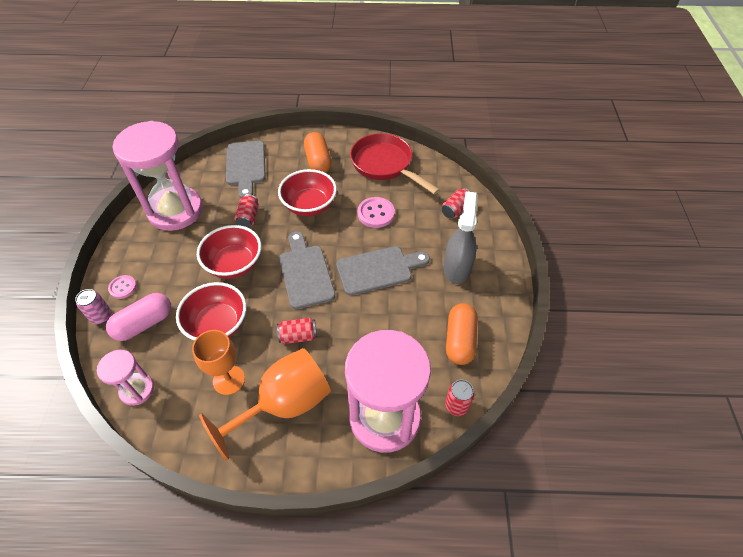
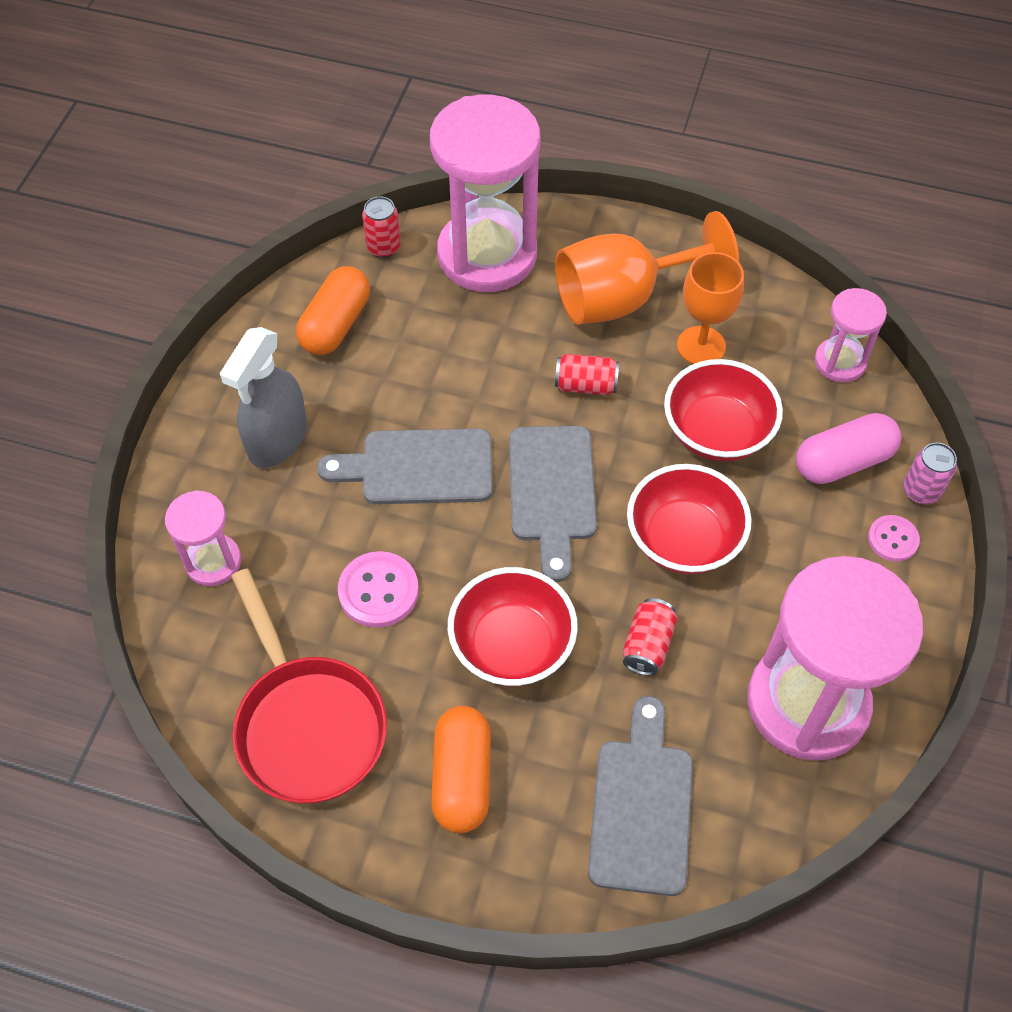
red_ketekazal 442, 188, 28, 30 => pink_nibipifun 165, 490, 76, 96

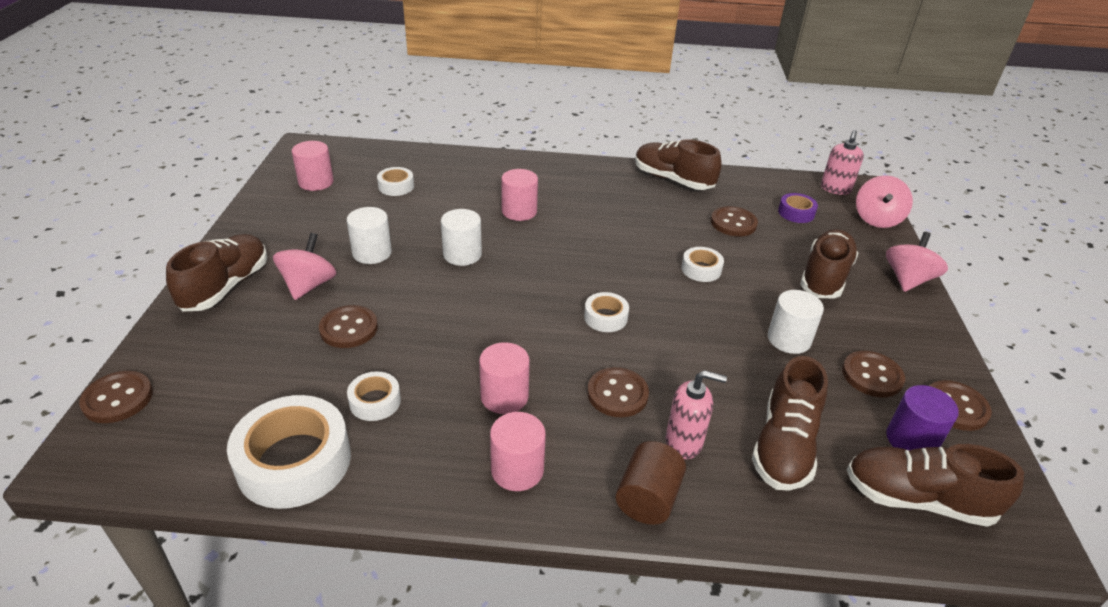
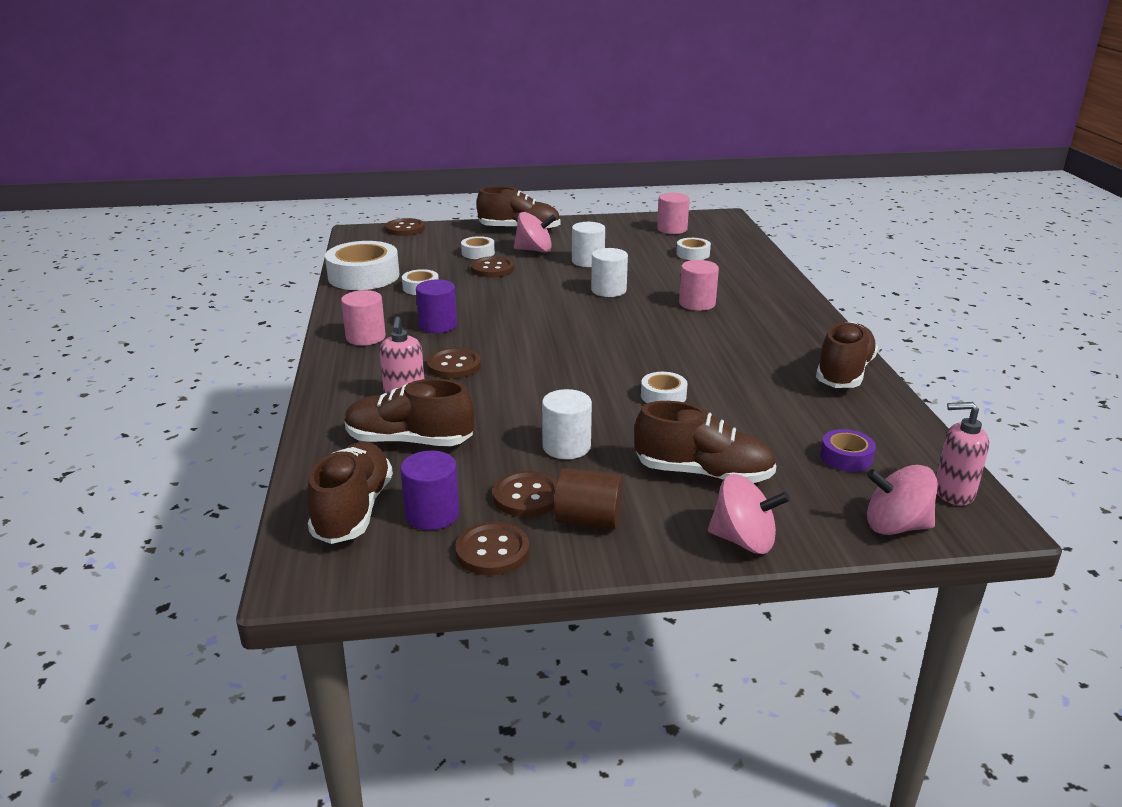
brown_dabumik 711, 206, 47, 30 => nothing
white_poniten 584, 292, 45, 40 => white_poniten 461, 236, 34, 23, shifted
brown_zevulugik 615, 441, 71, 84 => brown_zevulugik 554, 468, 69, 61, shifted
pink_zevulugik 479, 342, 51, 72 => purple_zevulugik 416, 279, 41, 54

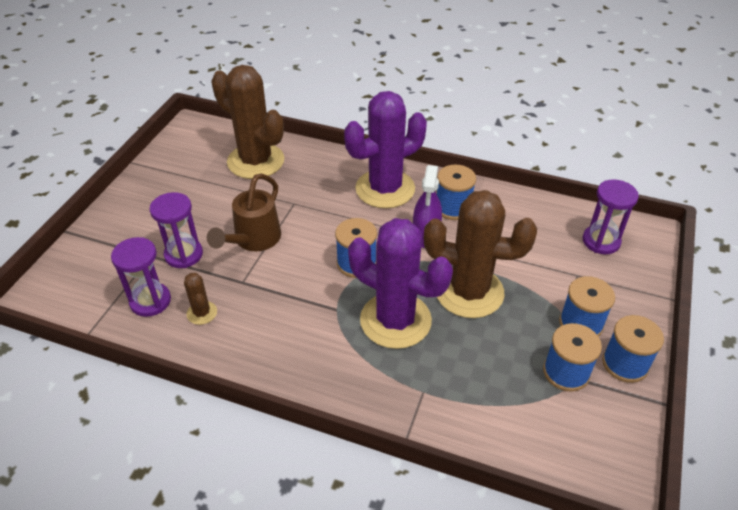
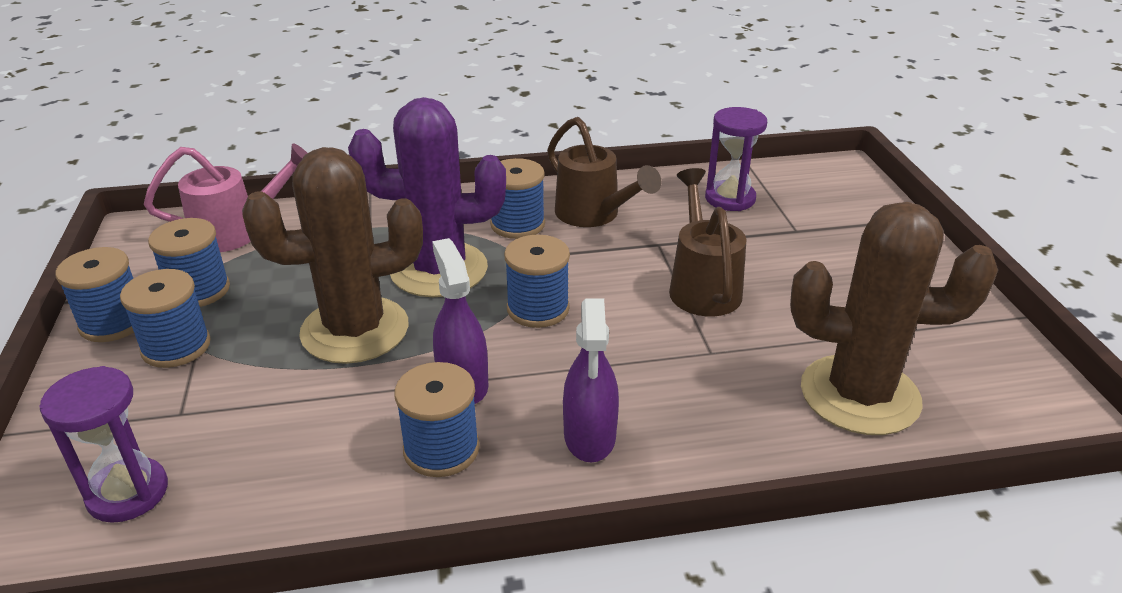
purple_nibipifun 150, 192, 53, 76 => nothing
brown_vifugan 184, 273, 33, 52 => nothing
nothing => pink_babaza 144, 143, 163, 109
nothing => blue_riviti 490, 158, 55, 81
nothing => brown_babaza 547, 117, 114, 110
purple_vifugan 344, 91, 83, 117 => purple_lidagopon 563, 298, 56, 164

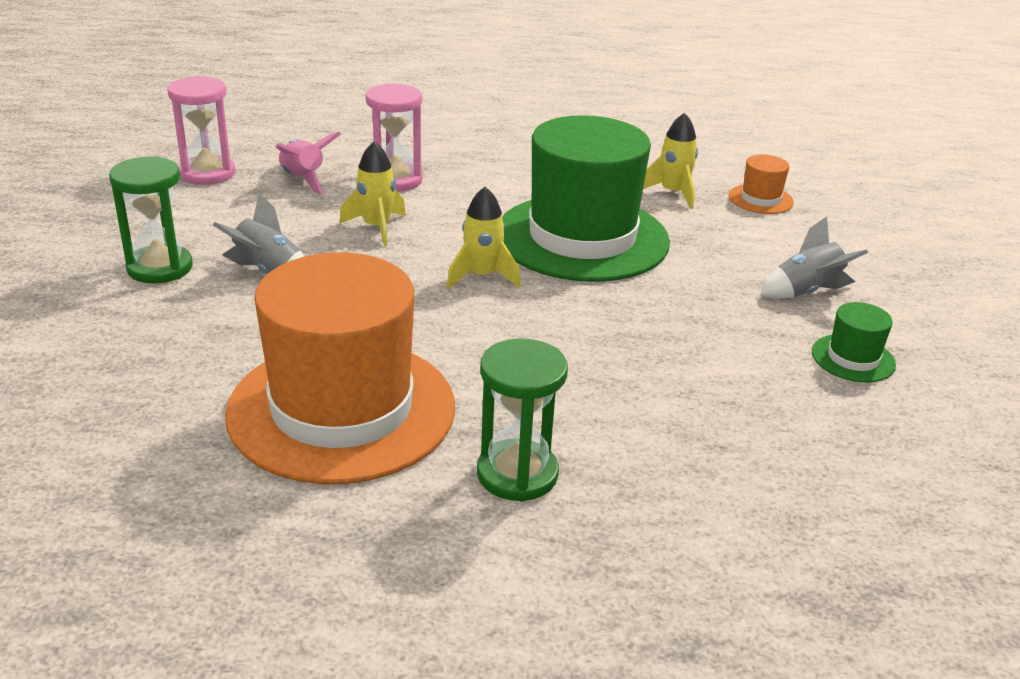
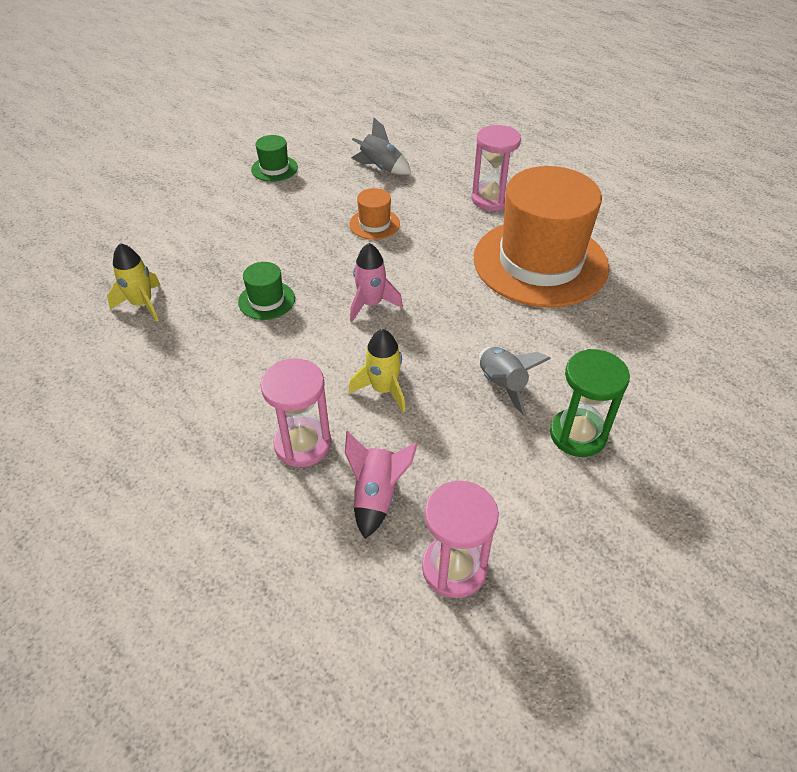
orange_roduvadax 729, 154, 65, 60 => orange_roduvadax 349, 188, 51, 52, shifted
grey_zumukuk 760, 217, 108, 82 => grey_zumukuk 351, 117, 60, 58, shifted
yellow_zumukuk 447, 186, 74, 103 => pink_zumukuk 350, 243, 53, 79
green_nibipifun 477, 338, 91, 164 => pink_nibipifun 471, 125, 50, 86
green_roduvadax 502, 115, 168, 167 => green_roduvadax 238, 262, 57, 58, x0.40

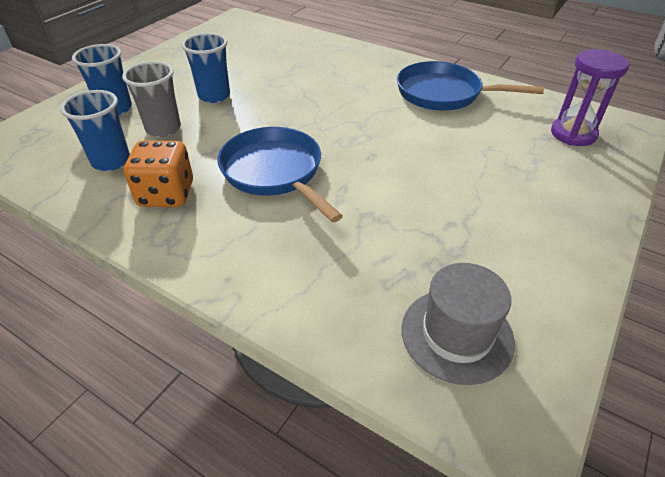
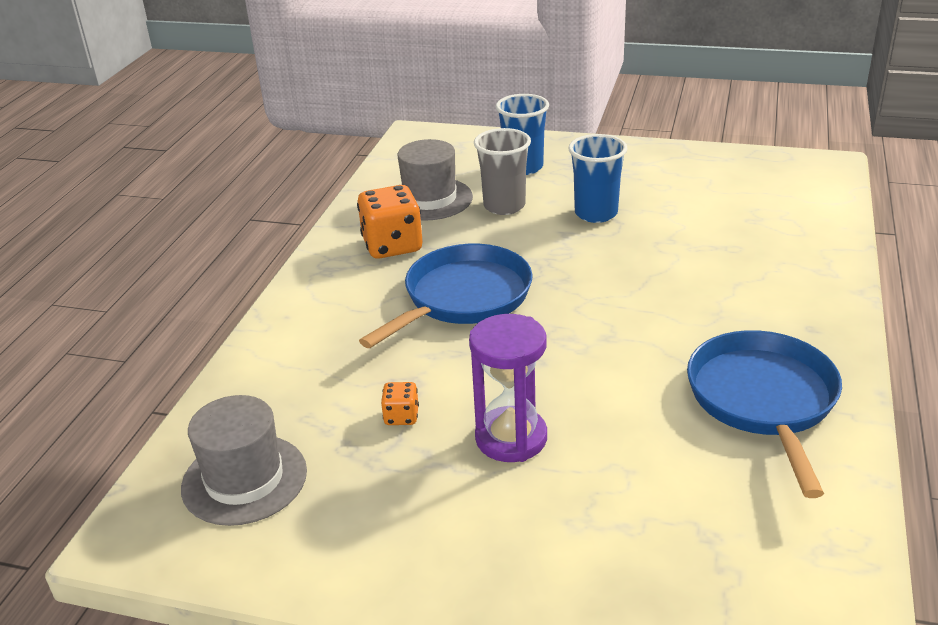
nothing => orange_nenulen 381, 382, 38, 43
purple_nibipifun 551, 49, 78, 97 => purple_nibipifun 469, 314, 78, 148, shifted
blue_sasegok 60, 90, 70, 81 => grey_roduvadax 397, 139, 76, 82

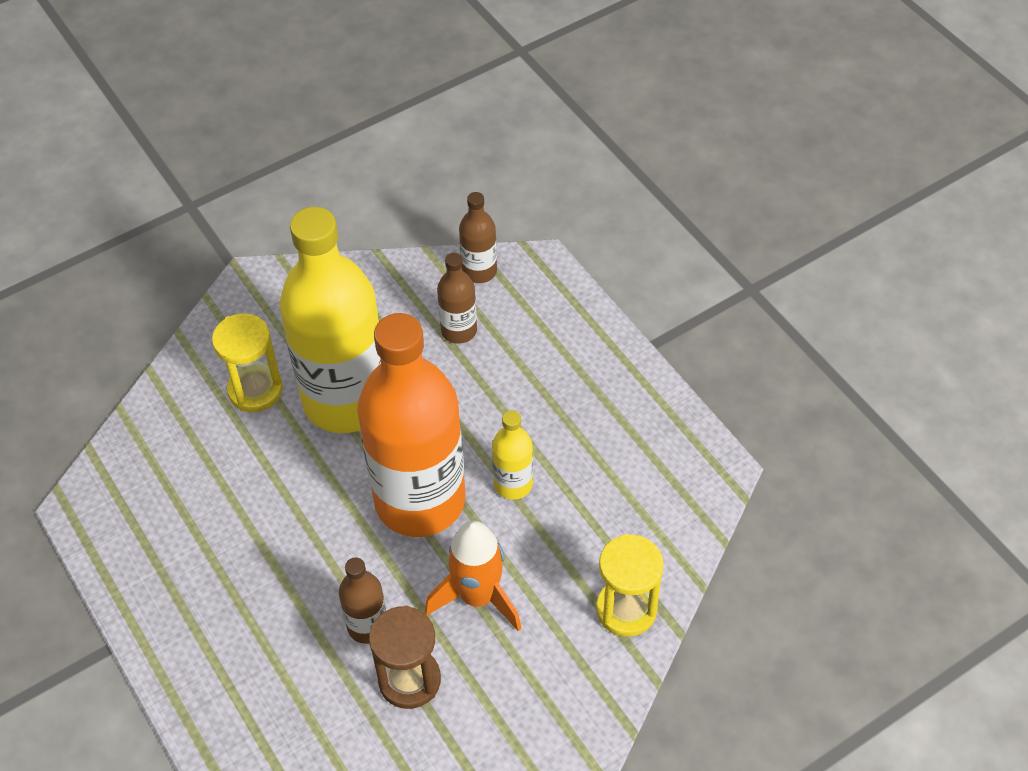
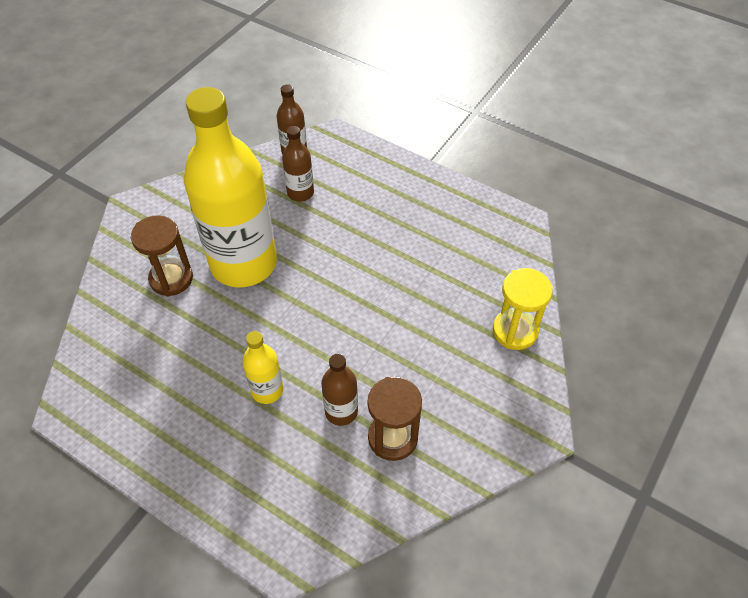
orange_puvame 357, 313, 108, 224 => nothing
orange_zumukuk 425, 521, 96, 110 => nothing
yellow_puvame 492, 410, 41, 90 => yellow_puvame 242, 331, 41, 73, shifted
yellow_nibipifun 212, 313, 71, 99 => brown_nibipifun 131, 215, 62, 82

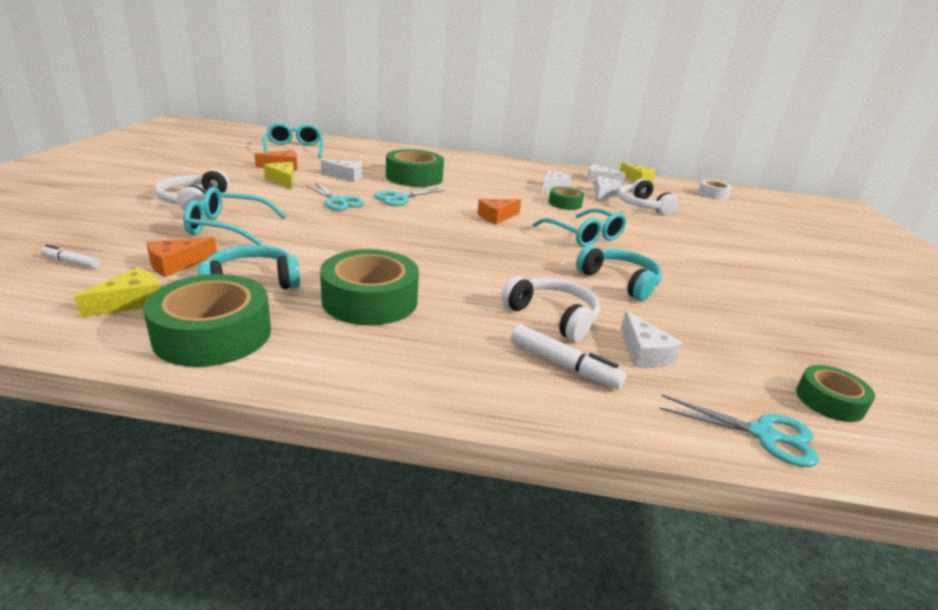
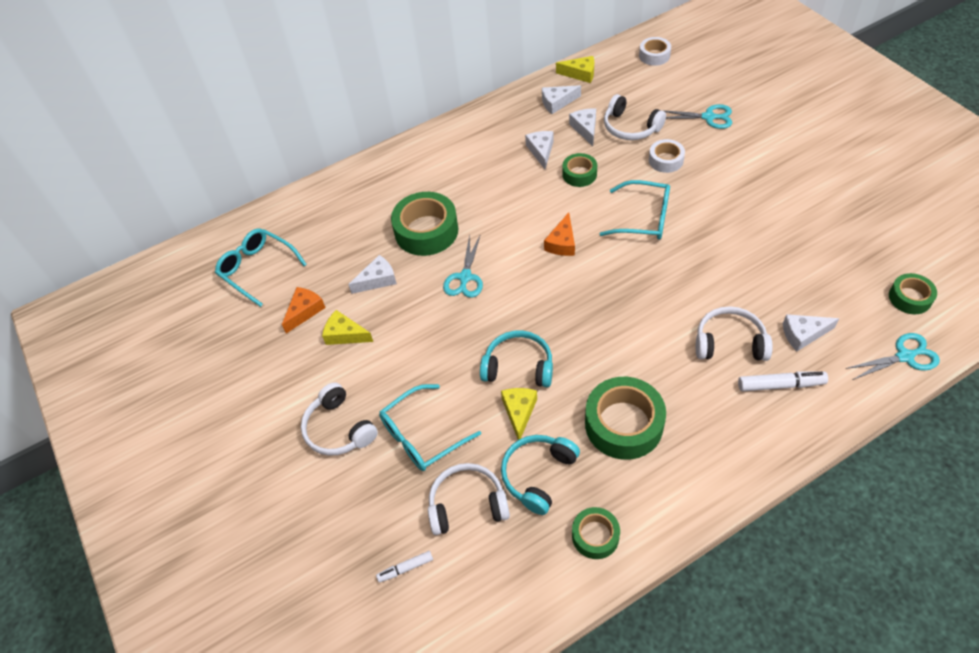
nothing => white_poniten 649, 139, 36, 34
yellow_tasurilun 74, 267, 86, 50 => yellow_tasurilun 501, 388, 36, 52, shifted
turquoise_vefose 305, 183, 59, 28 => turquoise_vefose 660, 104, 72, 25, shifted
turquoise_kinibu 576, 245, 87, 56 => turquoise_kinibu 480, 330, 73, 57, shifted
orange_tasurilun 147, 237, 70, 40 => white_kinibu 428, 463, 82, 72
white_tasurilun 621, 310, 62, 58 => white_tasurilun 783, 314, 56, 37, 135 degrees clockwise
green_poniten 143, 274, 128, 93 => green_poniten 572, 507, 48, 52, x0.56

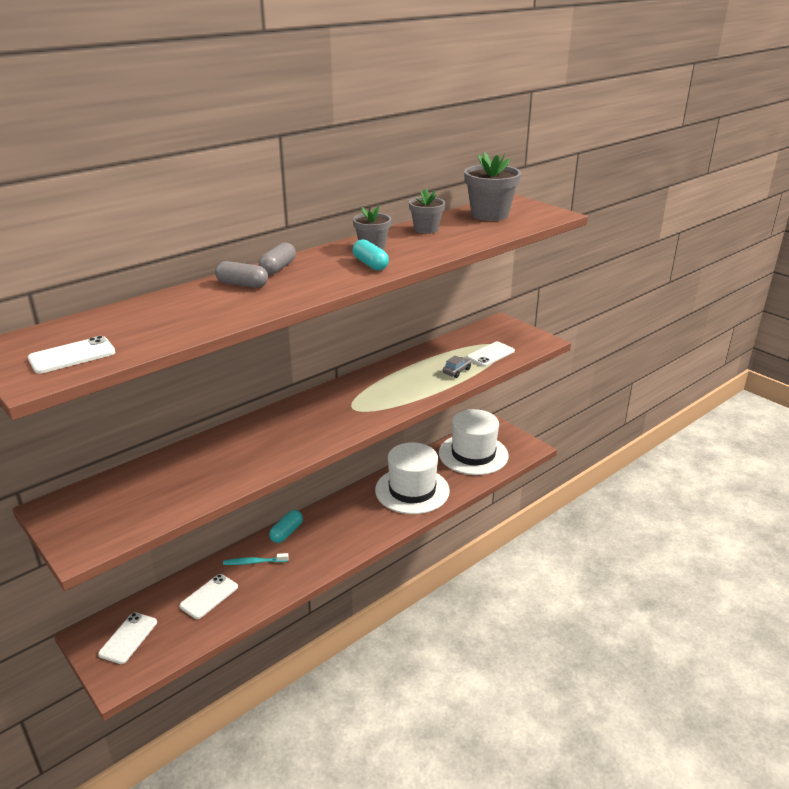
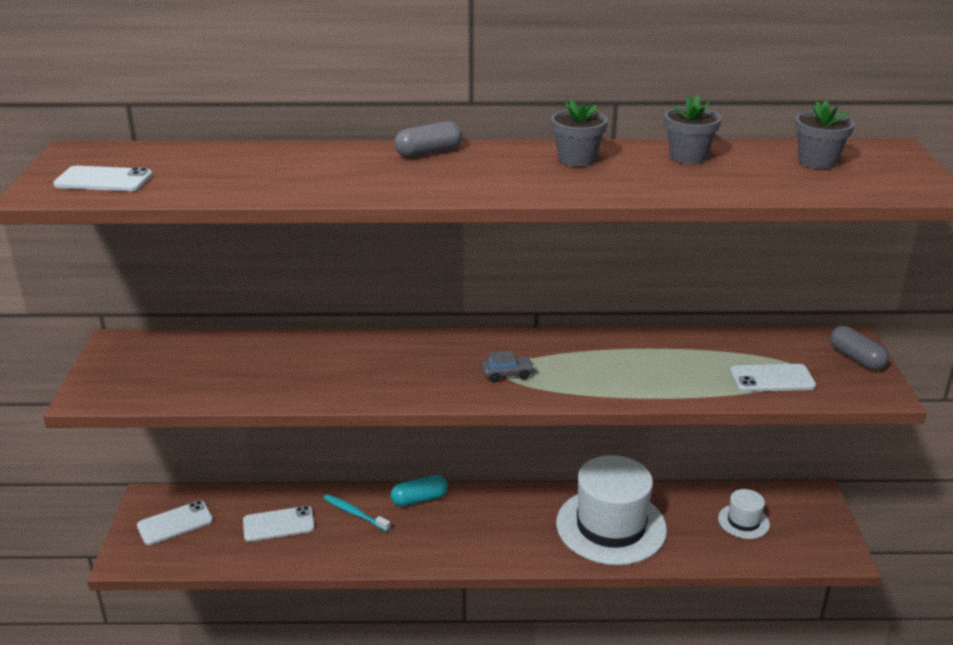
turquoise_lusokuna 353, 239, 36, 32 => nothing
grey_lusokuna 215, 261, 53, 27 => grey_lusokuna 830, 326, 59, 44, shifted
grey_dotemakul 443, 356, 28, 22 => grey_dotemakul 481, 350, 54, 33, shifted
white_roduvadax 439, 409, 70, 66 => white_roduvadax 718, 489, 52, 50, x0.46
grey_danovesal 464, 152, 57, 69 => grey_danovesal 795, 100, 60, 69, x0.62

